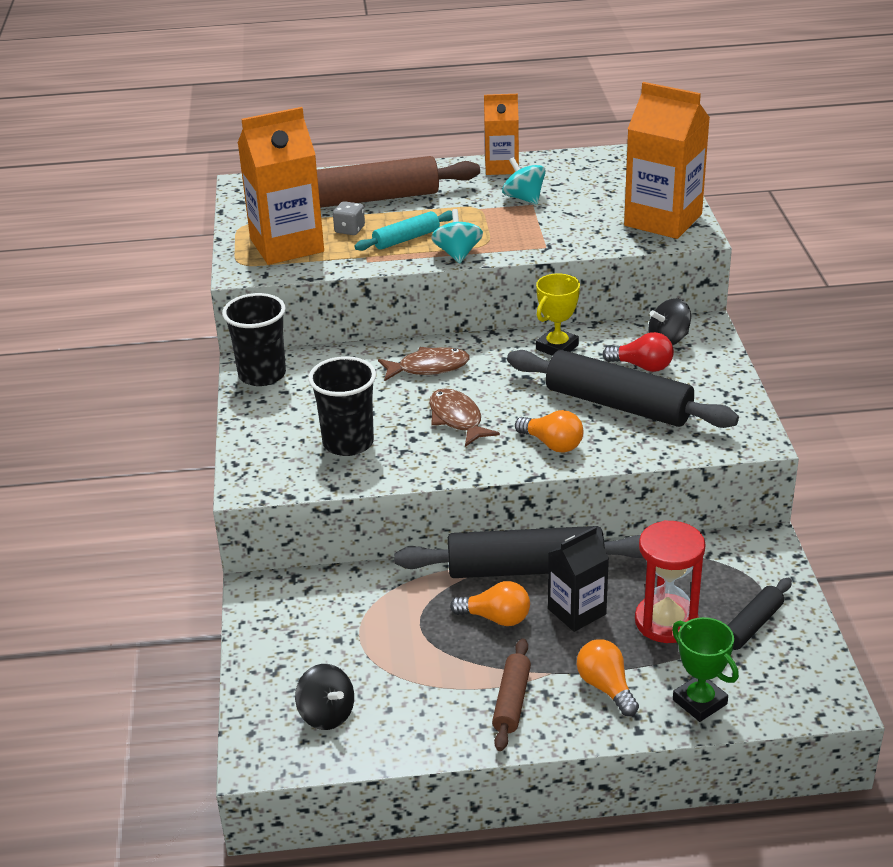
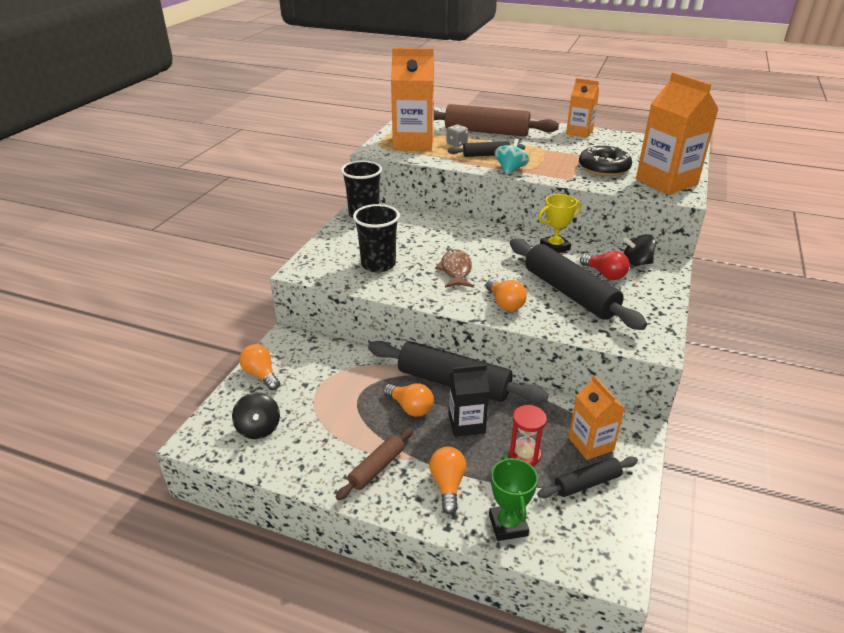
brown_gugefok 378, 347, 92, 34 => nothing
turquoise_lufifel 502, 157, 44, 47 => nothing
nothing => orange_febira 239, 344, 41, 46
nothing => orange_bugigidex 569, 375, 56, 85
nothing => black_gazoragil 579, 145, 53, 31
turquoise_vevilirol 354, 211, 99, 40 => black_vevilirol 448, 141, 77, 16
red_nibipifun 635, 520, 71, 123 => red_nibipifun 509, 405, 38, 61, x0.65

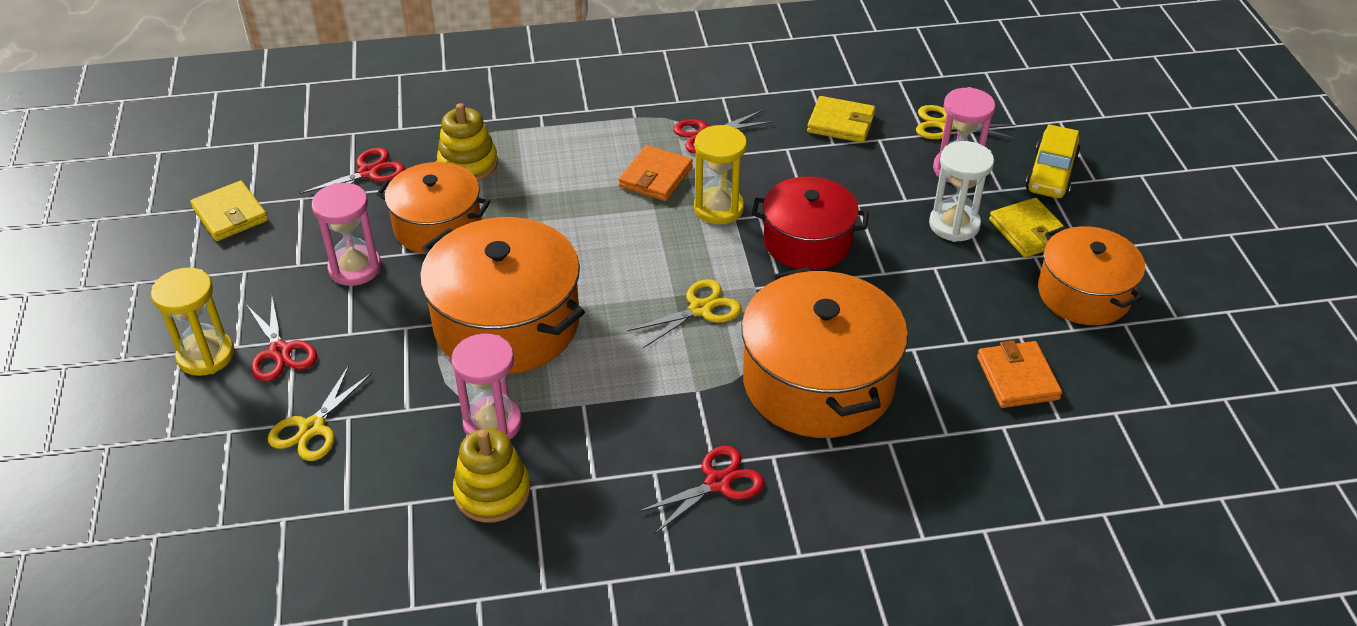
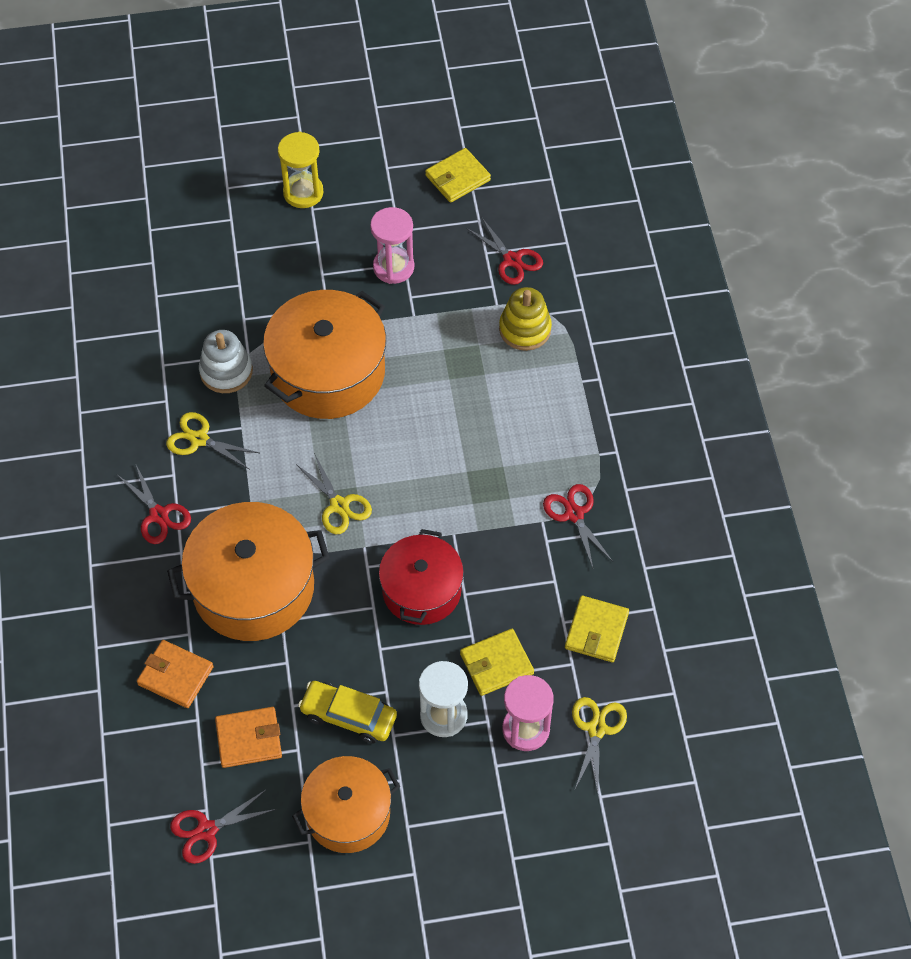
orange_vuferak 376, 162, 114, 92 => nothing
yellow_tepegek 453, 428, 77, 95 => nothing
yellow_nibipifun 694, 125, 53, 100 => nothing
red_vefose 246, 297, 71, 84 => red_vefose 170, 789, 107, 75, shifted
yellow_vefose 268, 365, 104, 96 => yellow_vefose 166, 412, 93, 58, shifted
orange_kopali 618, 145, 75, 56 => orange_kopali 137, 640, 77, 68, shifted
yellow_kopali 989, 198, 75, 60 => yellow_kopali 460, 629, 74, 67, shifted
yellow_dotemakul 1025, 124, 55, 74 => yellow_dotemakul 298, 681, 99, 63, shifted
pink_nibipifun 452, 334, 70, 105 => white_tepegek 199, 330, 54, 63

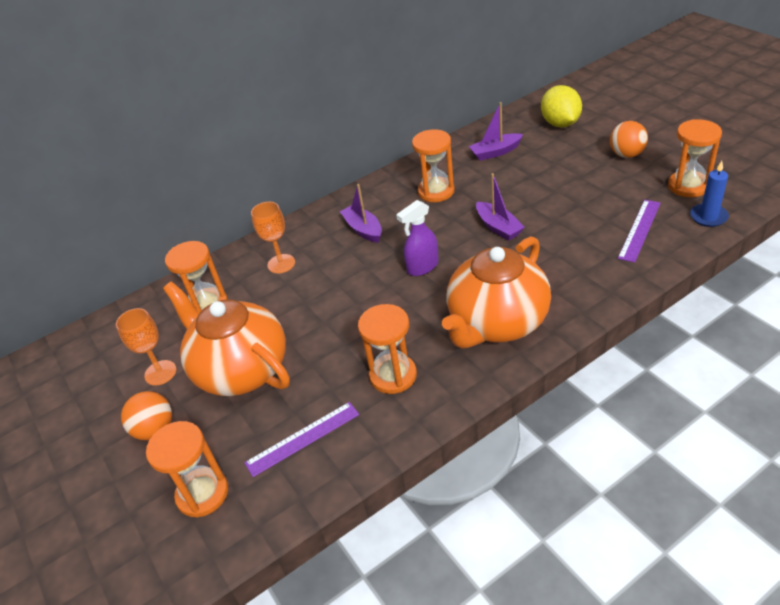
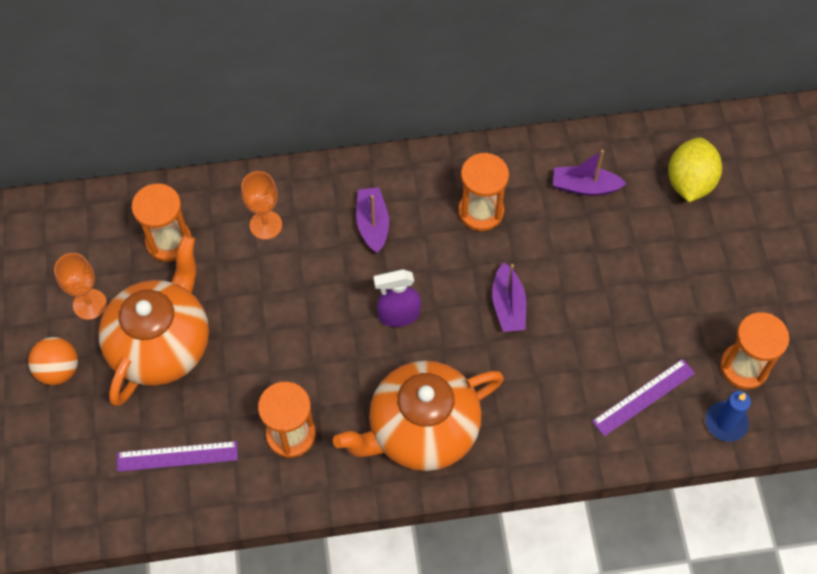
orange_nibipifun 146, 421, 82, 97 => nothing
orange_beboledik 610, 121, 38, 37 => nothing
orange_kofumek 163, 281, 127, 115 => orange_kofumek 98, 235, 111, 171, 45 degrees clockwise

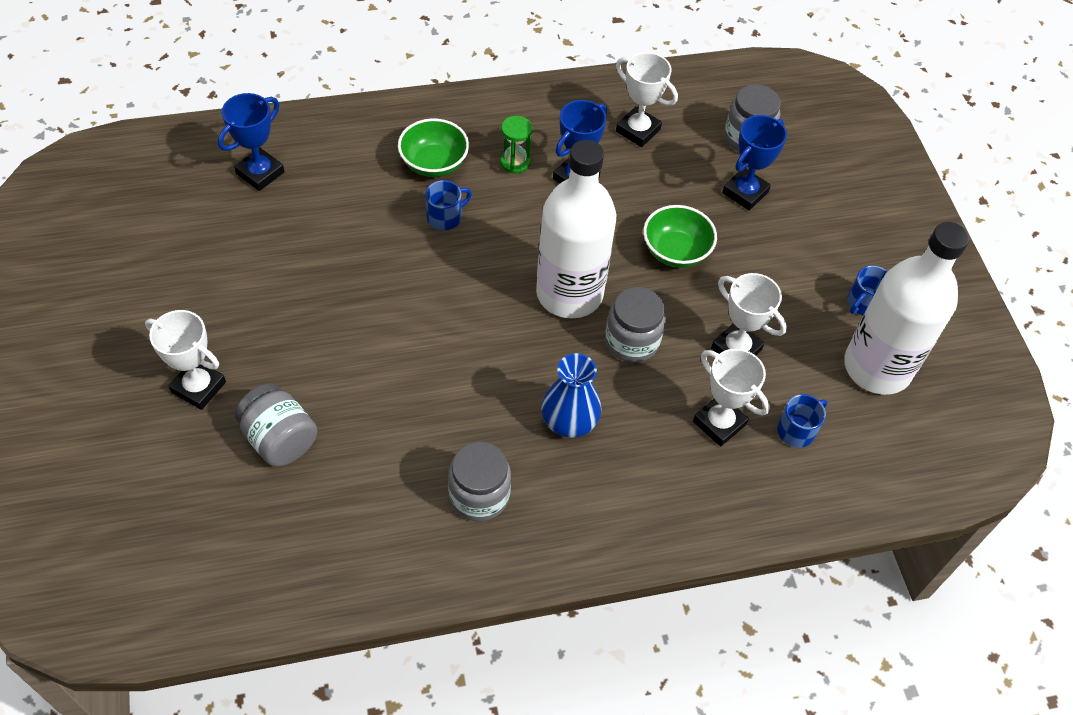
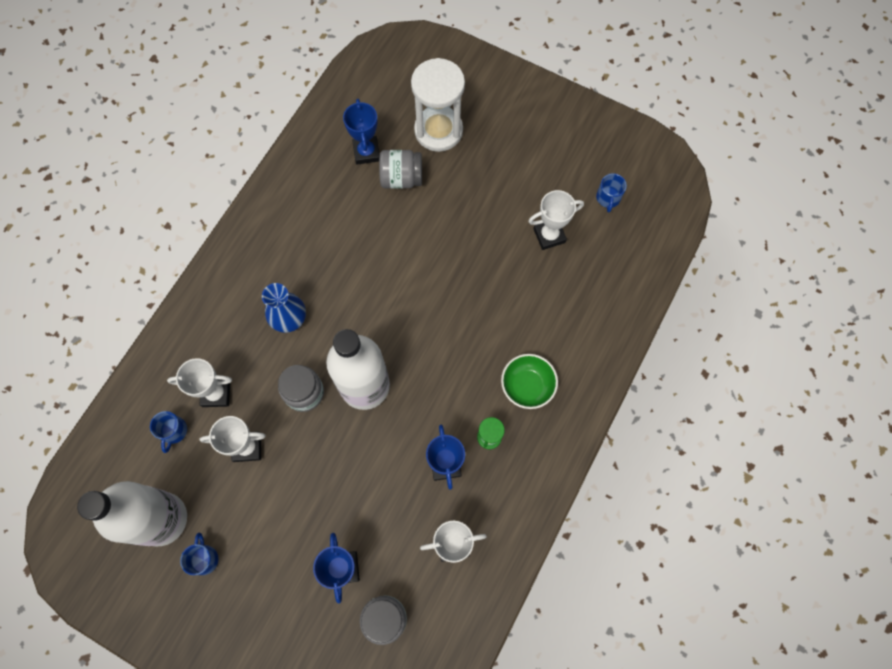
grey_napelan 448, 441, 63, 80 => nothing
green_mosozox 643, 205, 74, 63 => nothing
nothing => white_nibipifun 411, 58, 54, 94
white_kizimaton 145, 310, 81, 100 => white_kizimaton 528, 190, 56, 60, shifted
blue_kizimaton 218, 93, 67, 98 => blue_kizimaton 343, 99, 37, 66, shifted
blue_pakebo 425, 180, 47, 50 => blue_pakebo 596, 173, 31, 40, shifted

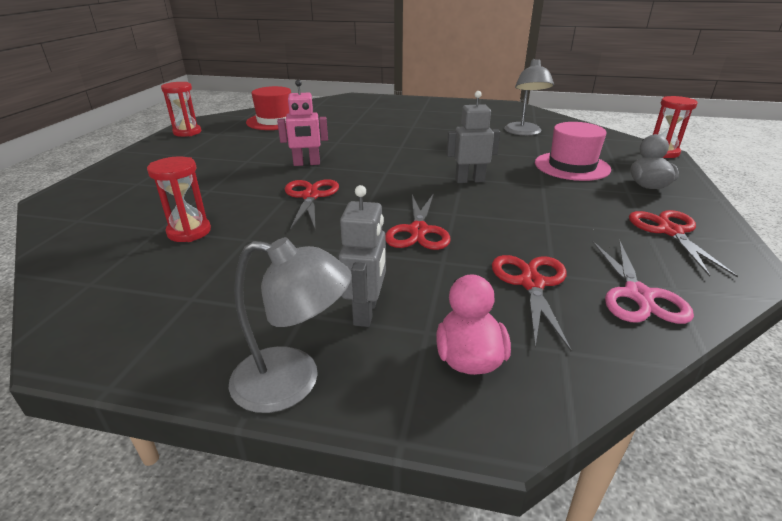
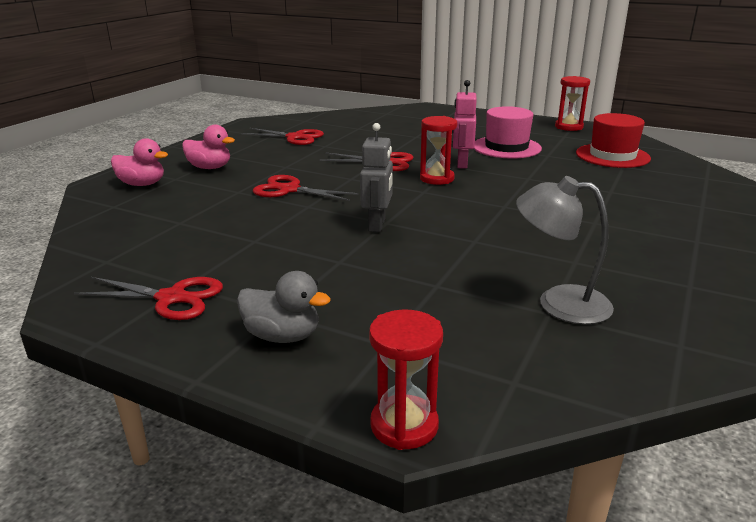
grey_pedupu 228, 237, 124, 176 => nothing
pink_vefose 592, 240, 102, 84 => nothing
red_nibipifun 147, 157, 64, 85 => red_nibipifun 420, 116, 37, 69, shifted
red_vefose 492, 255, 80, 96 => red_vefose 241, 128, 83, 17, shifted
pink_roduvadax 535, 122, 76, 59 => pink_roduvadax 474, 106, 68, 53, shifted
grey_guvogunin 339, 185, 47, 142 => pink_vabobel 182, 125, 53, 44

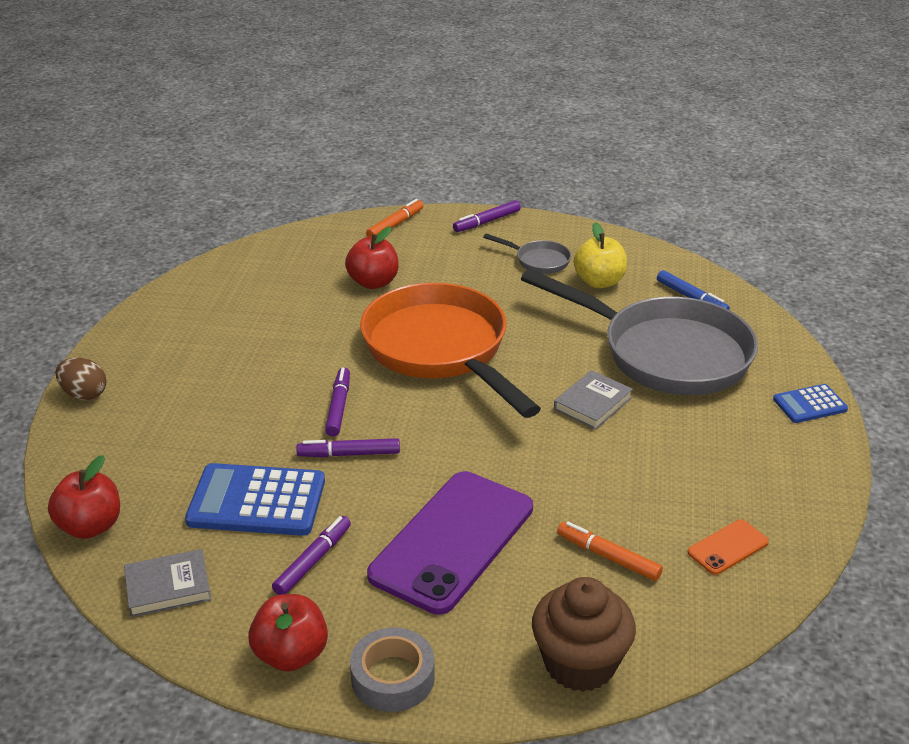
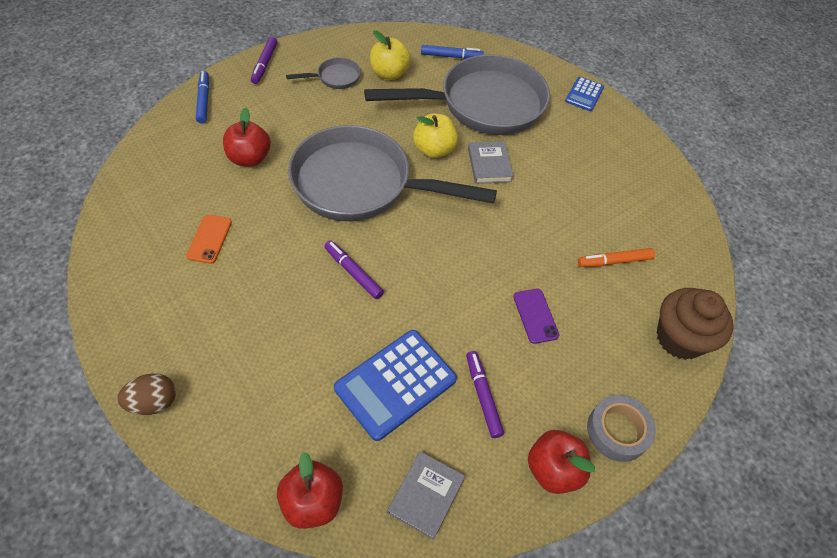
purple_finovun 296, 438, 104, 19 => nothing
nothing => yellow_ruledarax 413, 114, 45, 44
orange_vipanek 687, 519, 82, 56 => orange_vipanek 186, 215, 46, 49, shifted
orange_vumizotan 360, 283, 181, 135 => grey_vumizotan 288, 125, 209, 96
orange_finovun 366, 199, 58, 38 => blue_finovun 196, 71, 13, 53
purple_vipanek 367, 471, 166, 144 => purple_vipanek 513, 289, 46, 55, x0.43

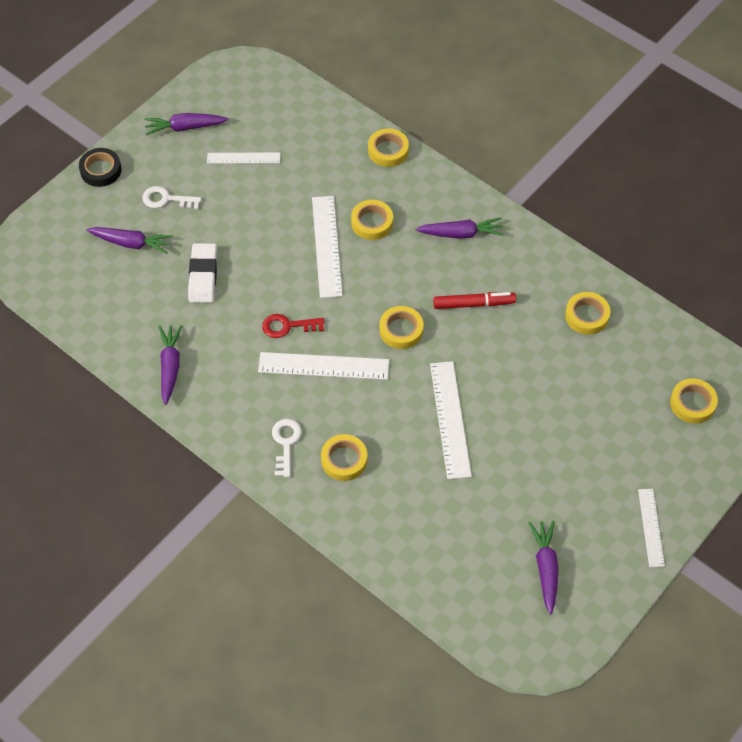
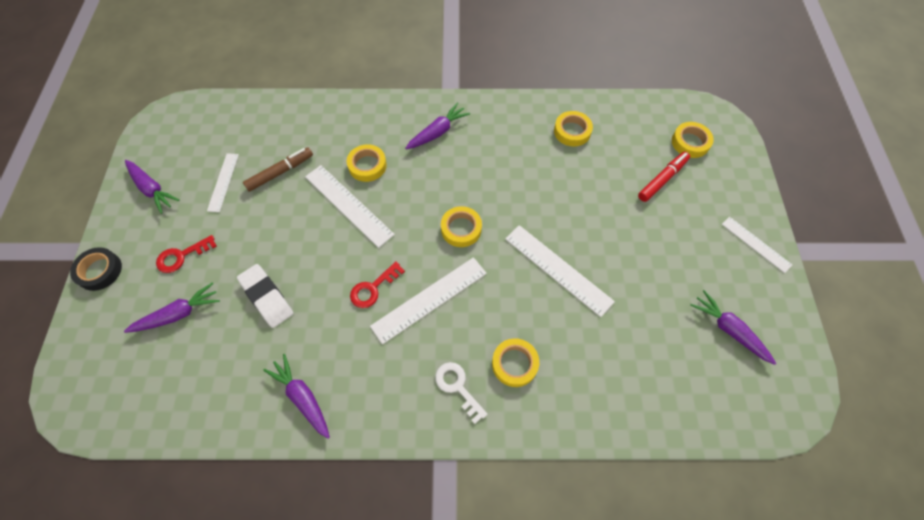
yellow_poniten 368, 128, 41, 39 => nothing
nothing => brown_finovun 243, 147, 70, 45
red_finovun 433, 292, 83, 17 => red_finovun 638, 152, 52, 50, shifted
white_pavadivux 142, 186, 59, 23 => red_pavadivux 156, 235, 61, 38
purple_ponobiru 144, 113, 84, 22 => purple_ponobiru 125, 160, 54, 54, 90 degrees counterclockwise
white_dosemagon 207, 152, 74, 12 => white_dosemagon 207, 153, 32, 59, 45 degrees counterclockwise

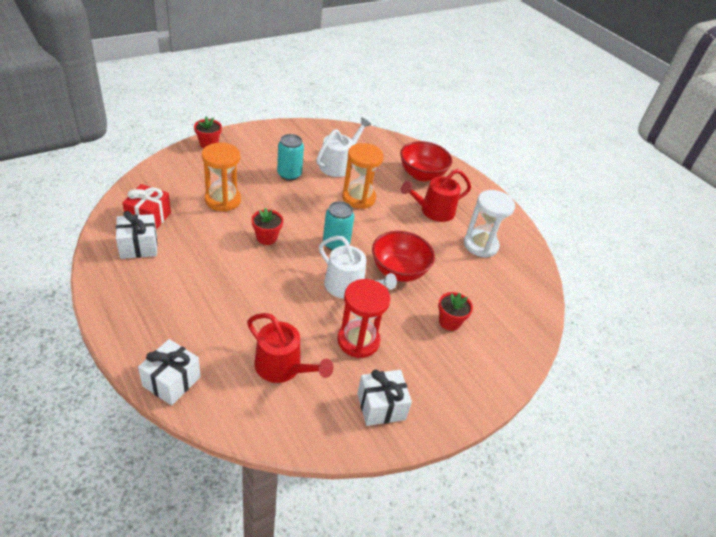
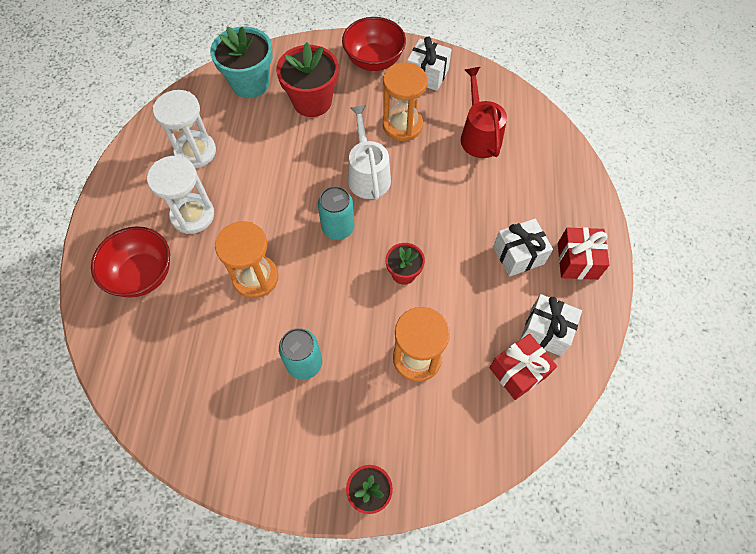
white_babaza 316, 117, 55, 60 => nothing
nothing => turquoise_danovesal 210, 26, 63, 72
nothing => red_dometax 558, 227, 52, 53
white_dometax 138, 339, 63, 66 => white_dometax 493, 219, 60, 58, shifted
red_mosozox 372, 231, 63, 51 => red_mosozox 342, 17, 64, 54, shifted
red_babaza 401, 169, 70, 53 => white_nibipifun 147, 156, 67, 78
red_nibipifun 337, 279, 53, 79 => orange_nibipifun 383, 62, 45, 79
red_danovesal 438, 292, 35, 39 => red_danovesal 276, 42, 63, 75, x1.79

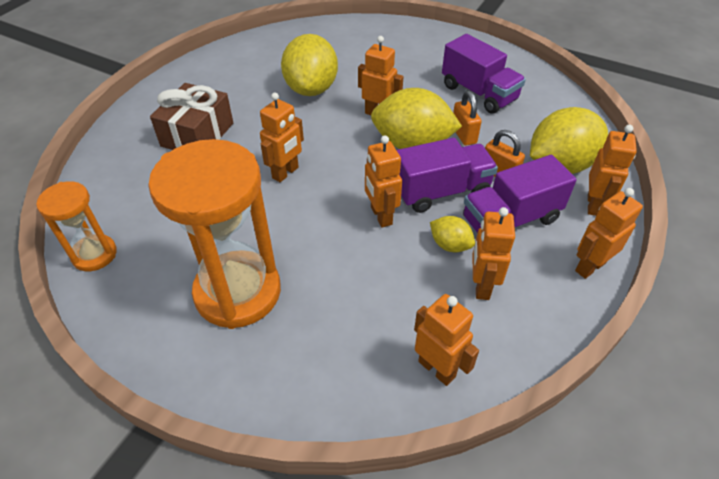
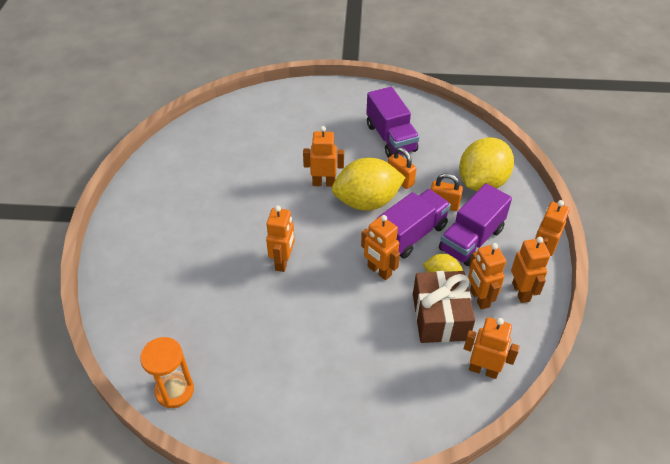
orange_nibipifun 148, 139, 133, 190 => nothing
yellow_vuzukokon 281, 34, 57, 62 => nothing
brown_dometax 150, 83, 83, 67 => brown_dometax 413, 271, 62, 72, shifted
orange_guvogunin 588, 125, 49, 91 => orange_guvogunin 511, 237, 39, 66, shifted
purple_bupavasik 442, 34, 84, 80 => purple_bupavasik 366, 87, 53, 71, 45 degrees clockwise

